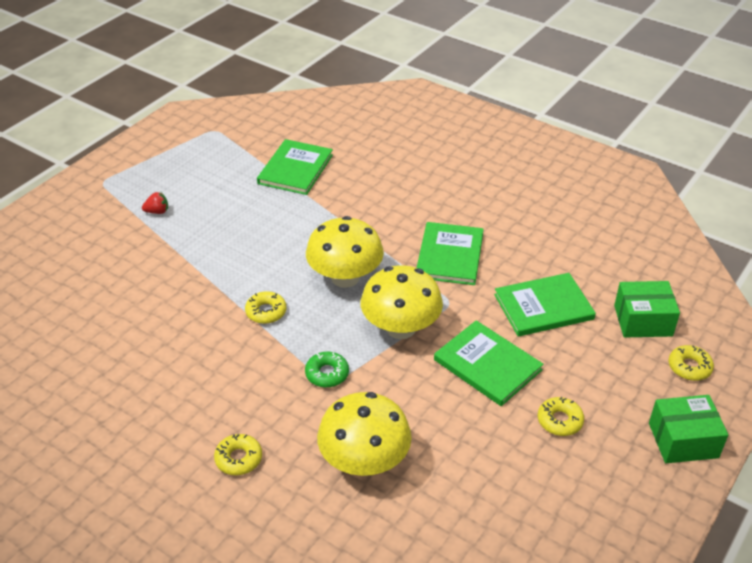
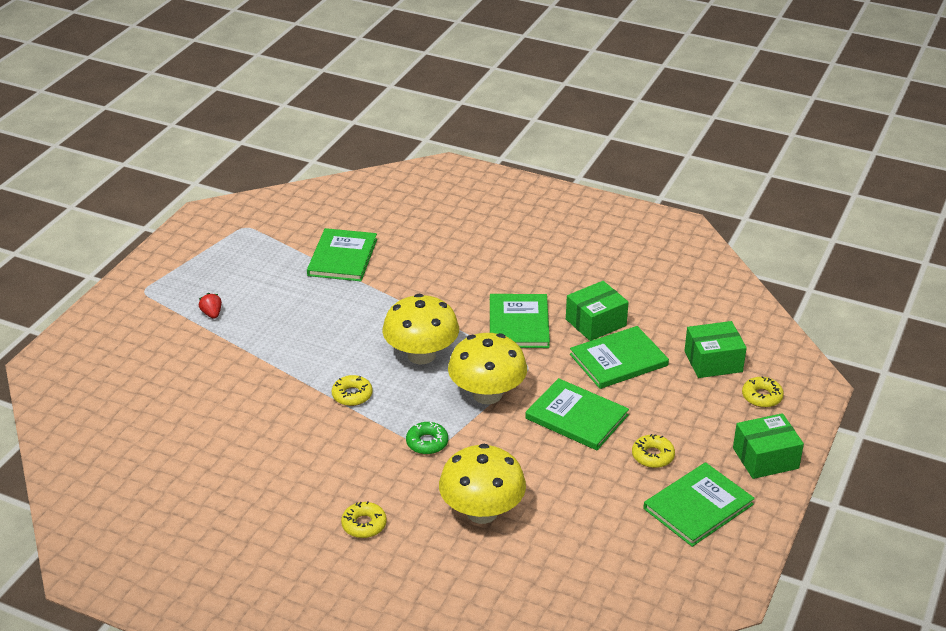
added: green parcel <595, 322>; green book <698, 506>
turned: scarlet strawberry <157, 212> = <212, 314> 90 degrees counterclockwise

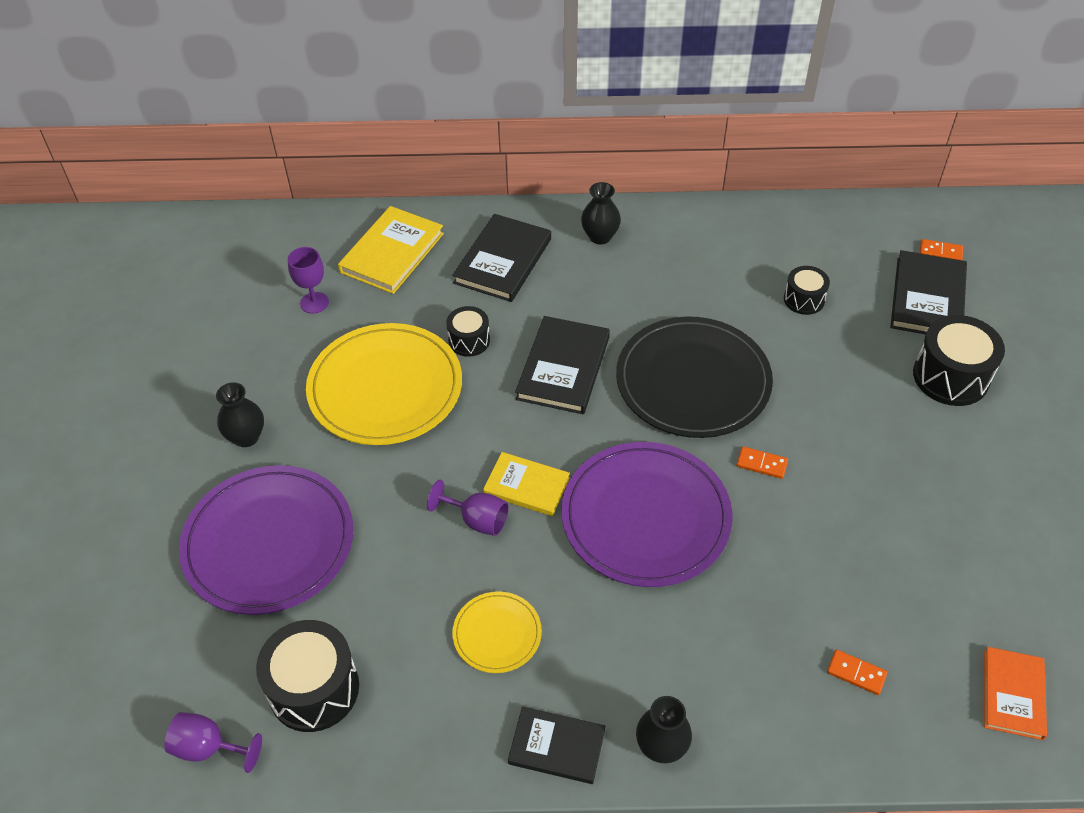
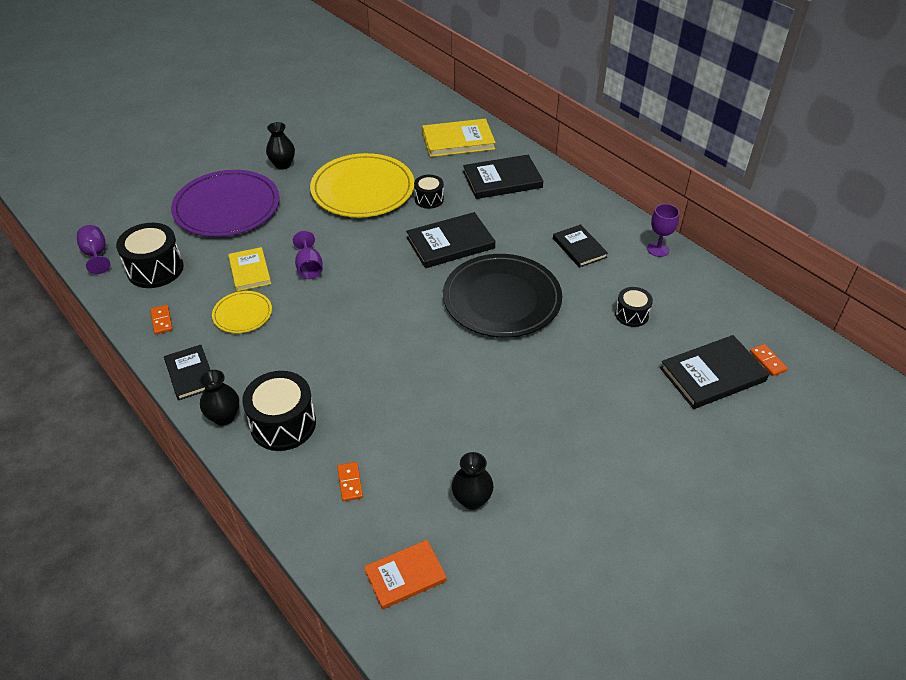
removed: royal purple plate <646, 517>
added: black book <579, 248>
moved: bright orange domino tile <761, 464> to <162, 321>; golden book <526, 486> to <250, 271>; black snare drum <950, 376> to <283, 424>; black flower vase <600, 236> to <472, 499>; royal purple wine glass <314, 303> to <658, 249>

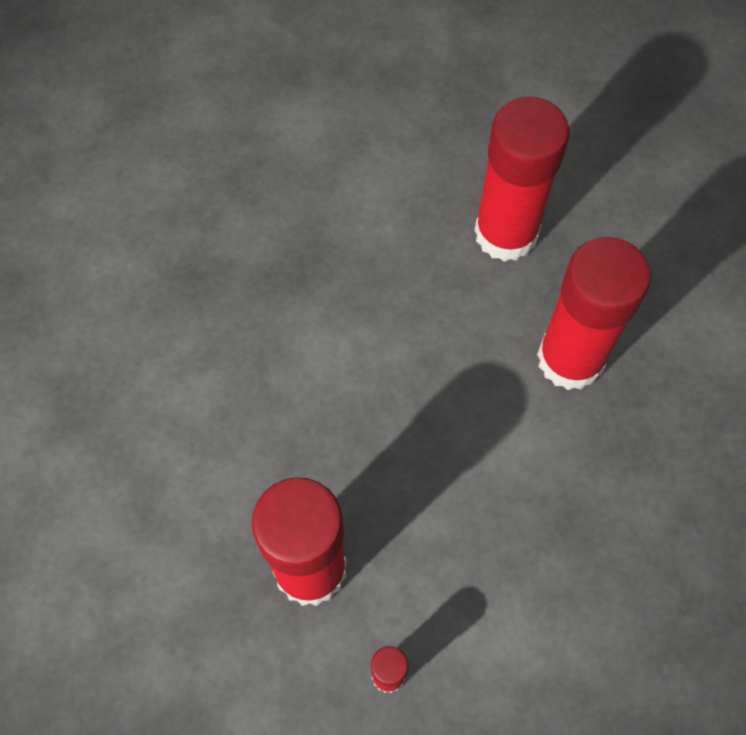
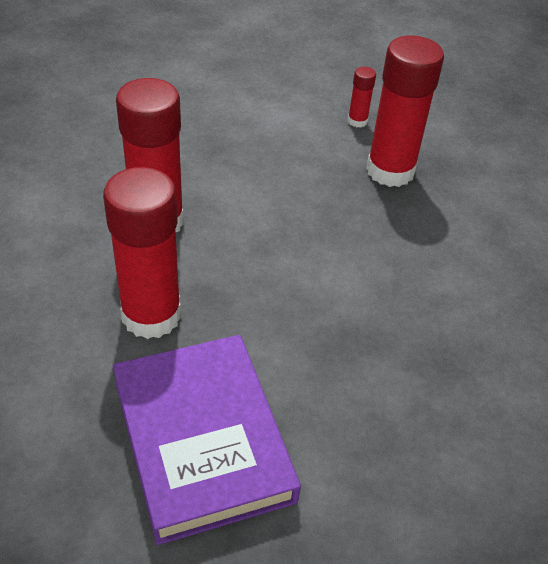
added: royal purple book <203, 440>

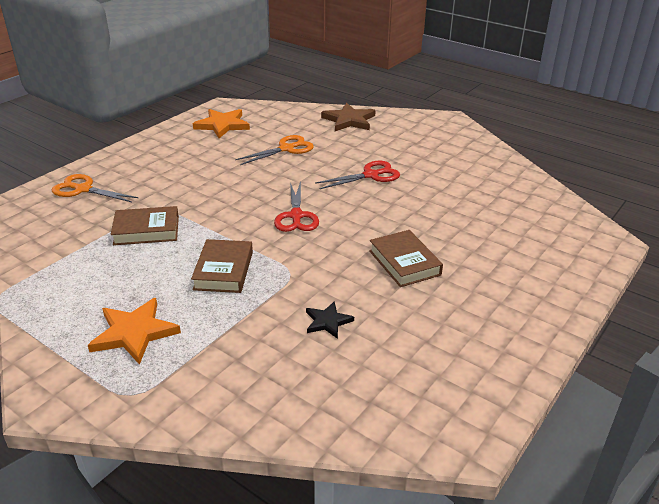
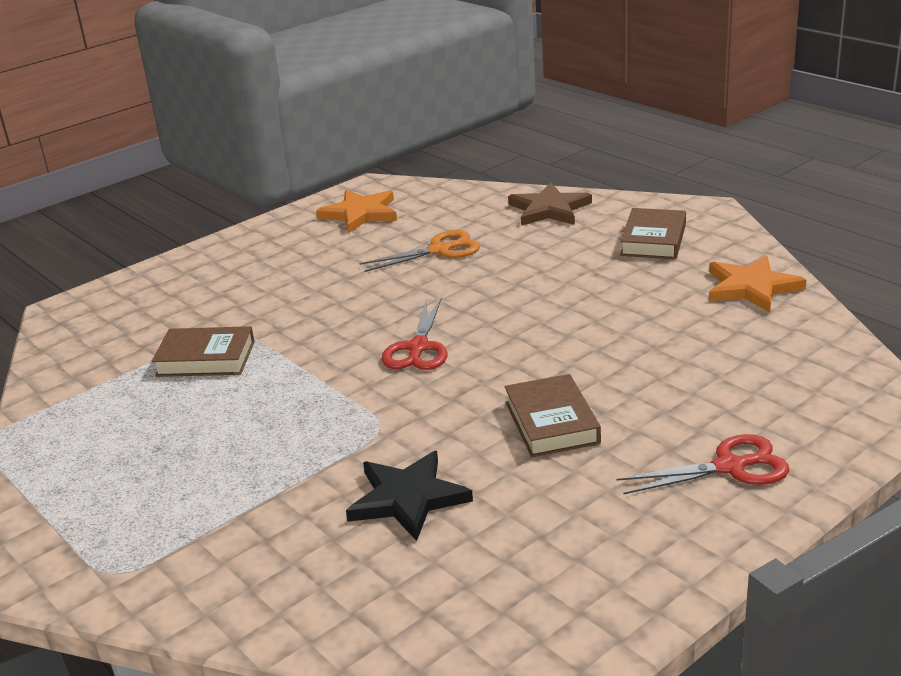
removed: bright orange shears <83, 189>
moved: scarlet shears <371, 175> to <730, 467>; brown book <224, 270> to <653, 240>; bright orange five-pointed star <134, 333> to <751, 287>
resized: black five-pointed star <327, 321> = <408, 498> x1.71

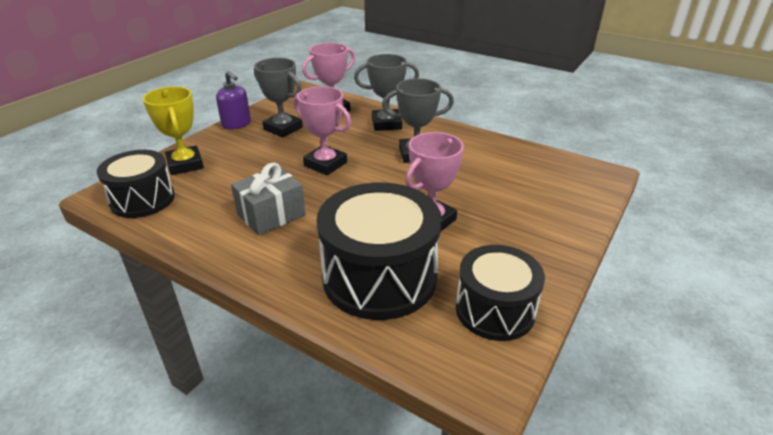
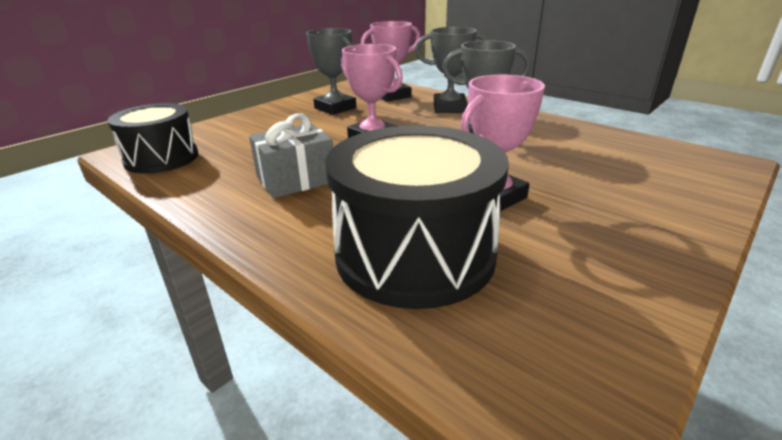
removed: golden trophy <185, 164>; royal purple soap pump <236, 124>; black snare drum <495, 310>

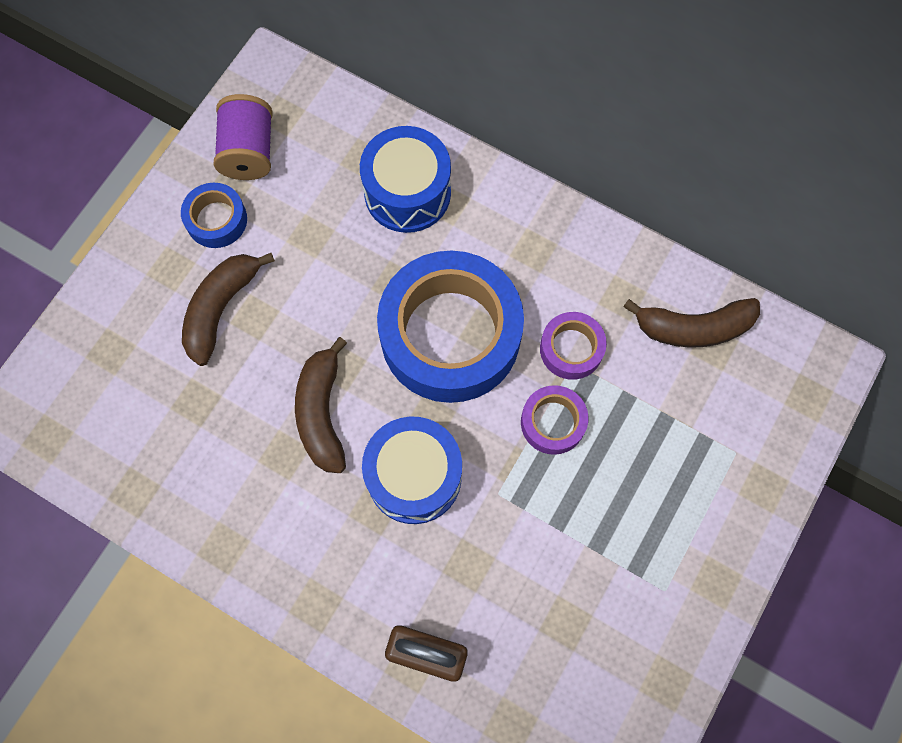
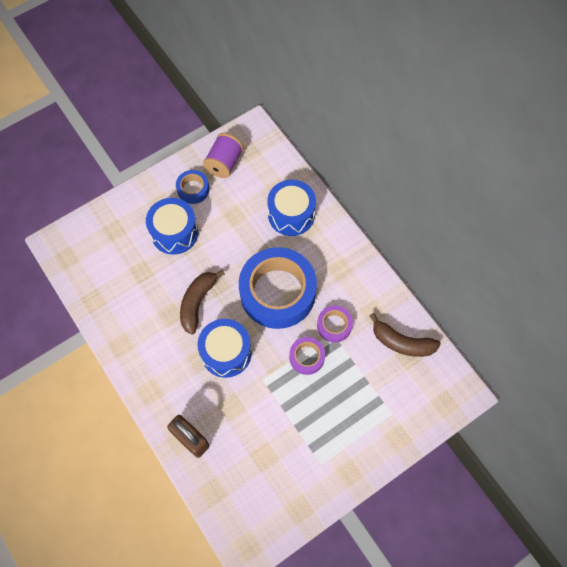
replaced: brown toy banana <221, 309> to royal blue snare drum <174, 232>

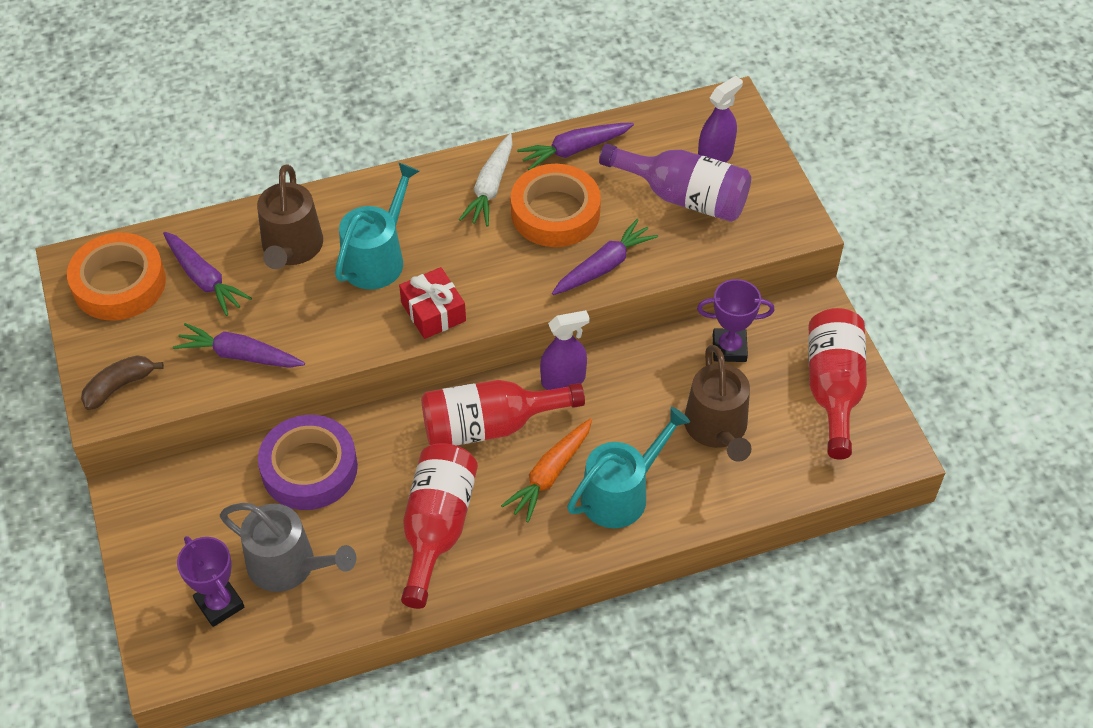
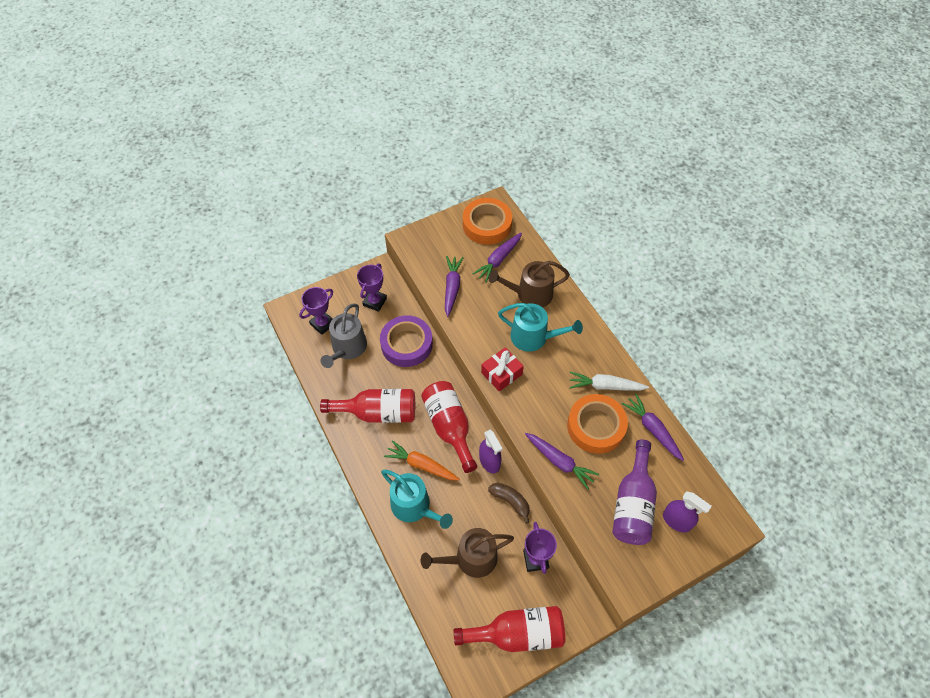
added: royal purple trophy <375, 302>
moved: brown toy banana <119, 386> to <510, 501>

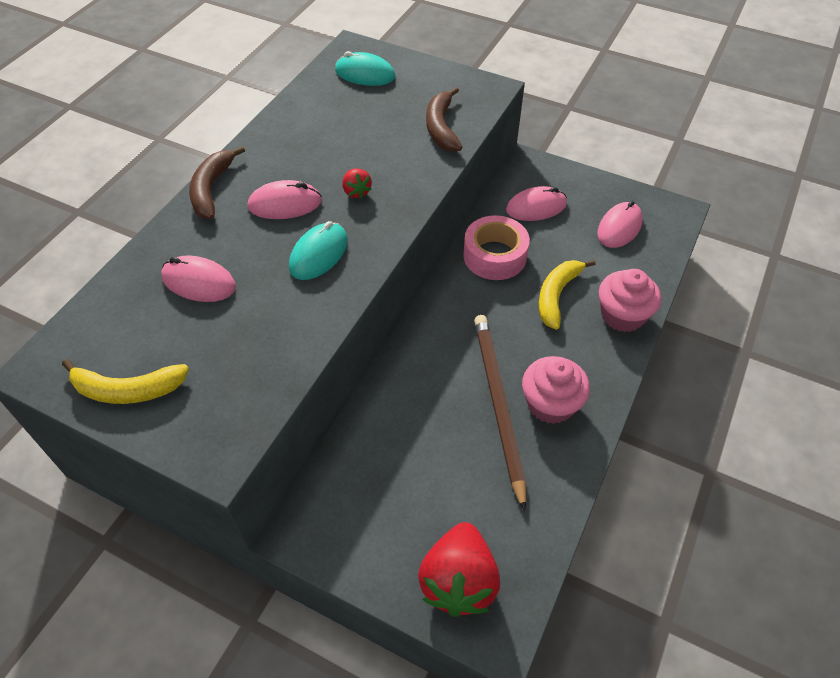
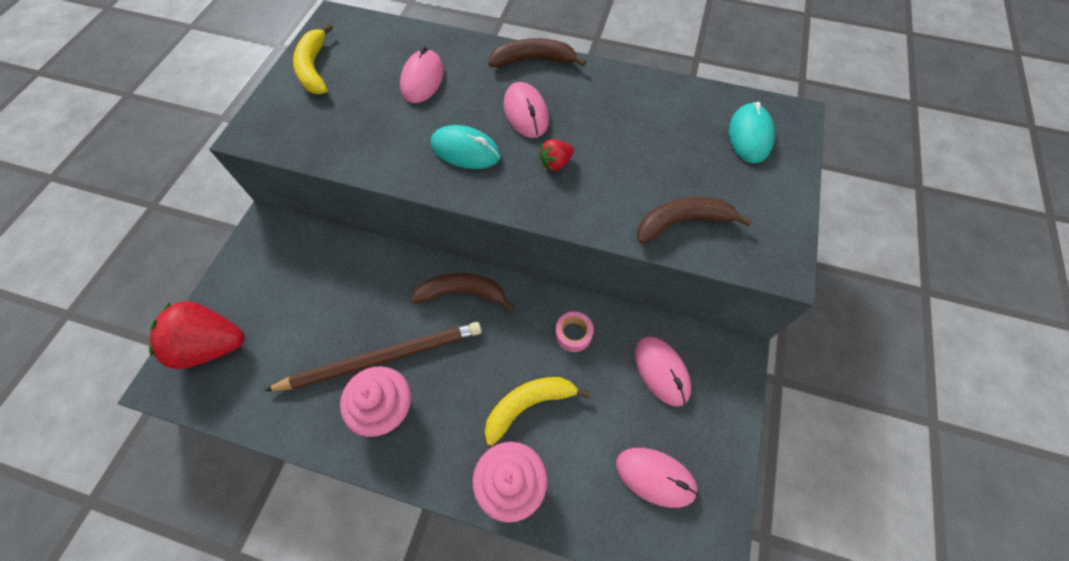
added: brown toy banana <462, 293>
turned: golden toy banana <557, 296> = <528, 405> 45 degrees counterclockwise
resized: pink tape <495, 256> = <573, 334> x0.54

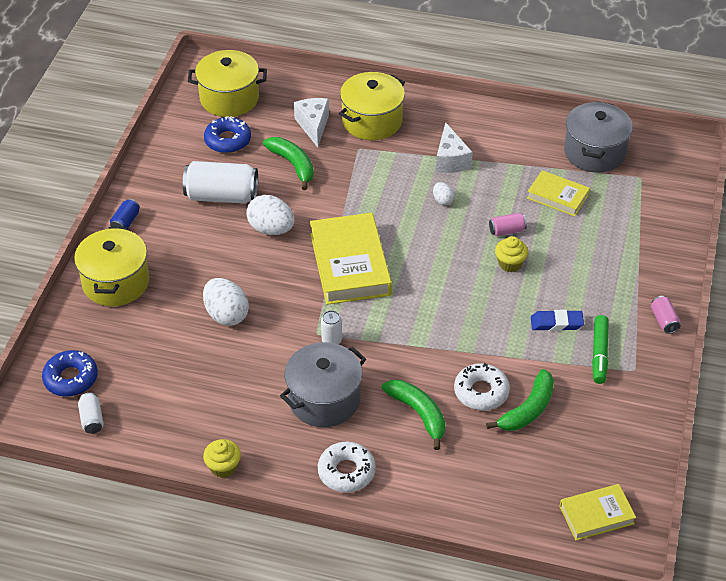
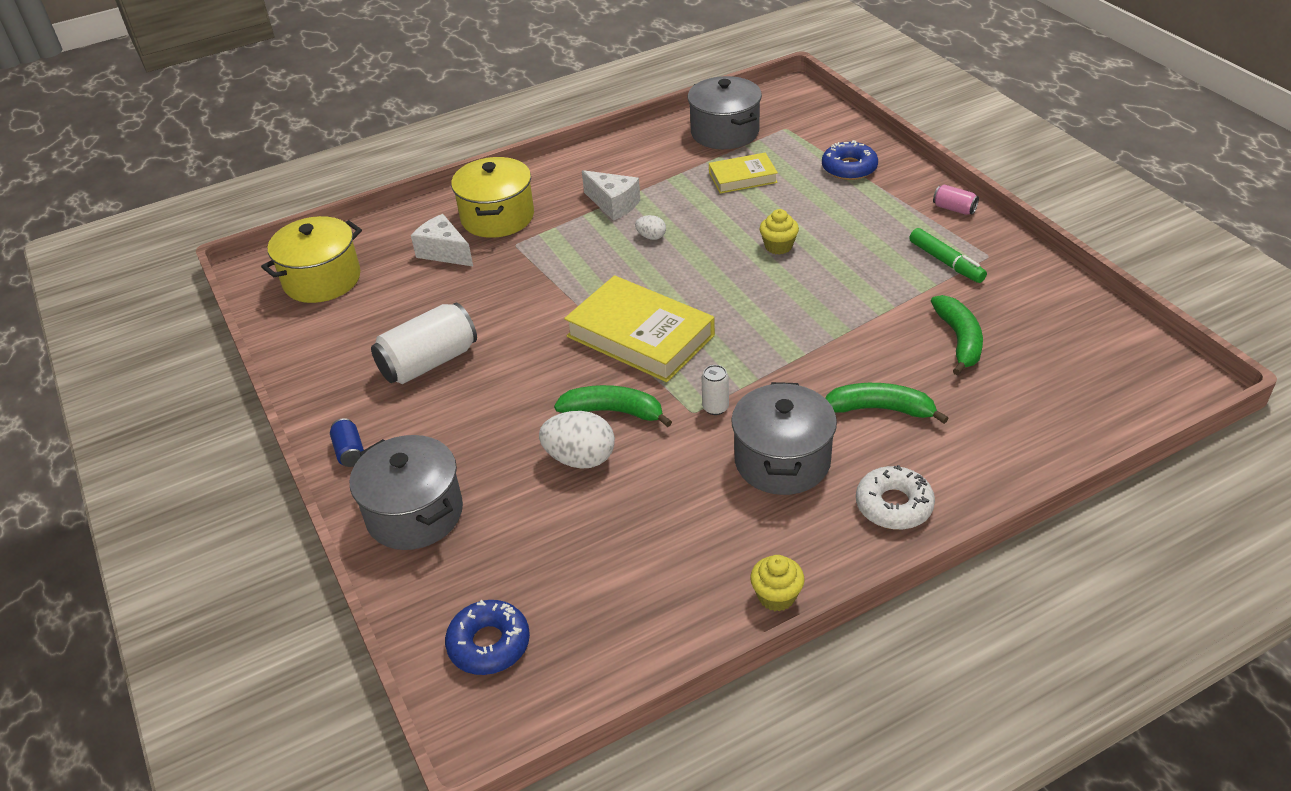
removed: snow-white can <92, 419>; snow-white toy egg <271, 229>; snow-white doughnut <481, 392>; pink can <507, 231>; royal blue eraser <556, 323>; golden book <596, 515>
moved: green toy banana <293, 165> to <613, 412>; royal blue doughnut <228, 140> to <849, 168>
recoloured: golden cooking pot <116, 282> to grey cooking pot <414, 513>

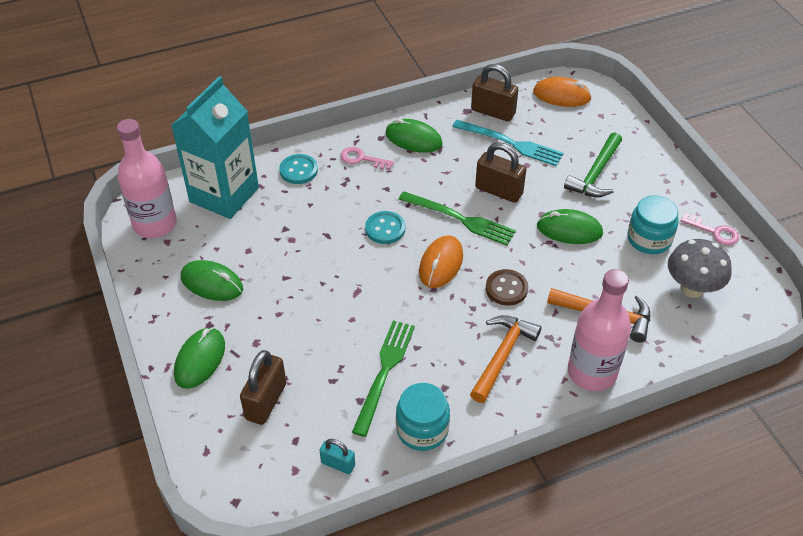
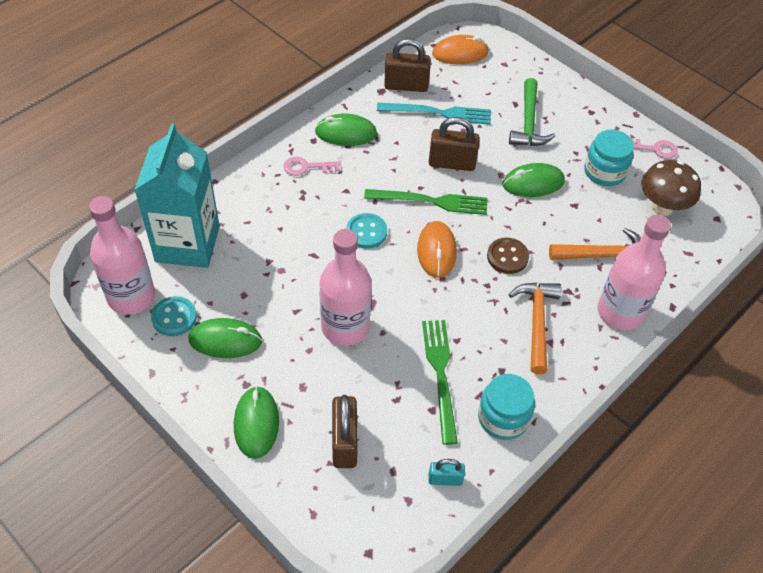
added: pink drink bottle <345, 327>
moved: aqua shirt button <298, 170> to <174, 317>
recoloured: grey mushroom <692, 288> to brown mushroom <662, 207>

